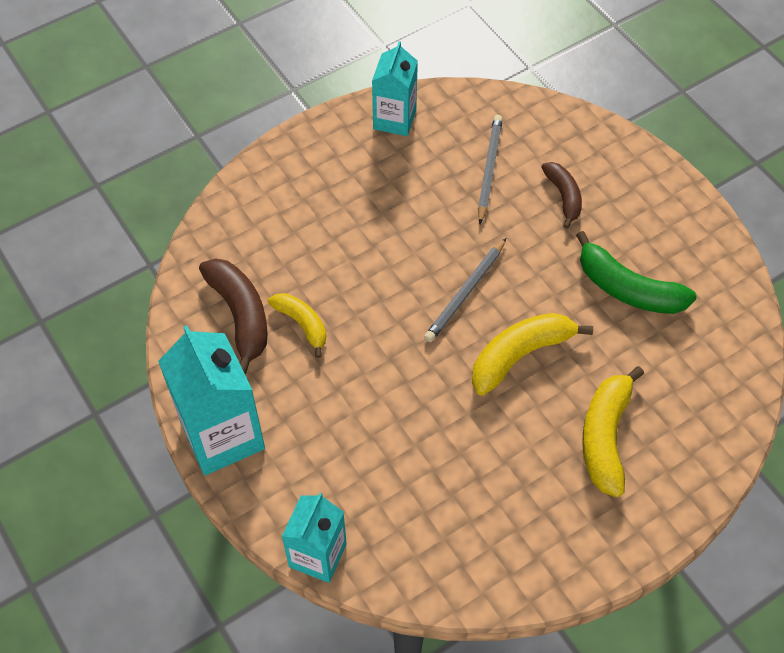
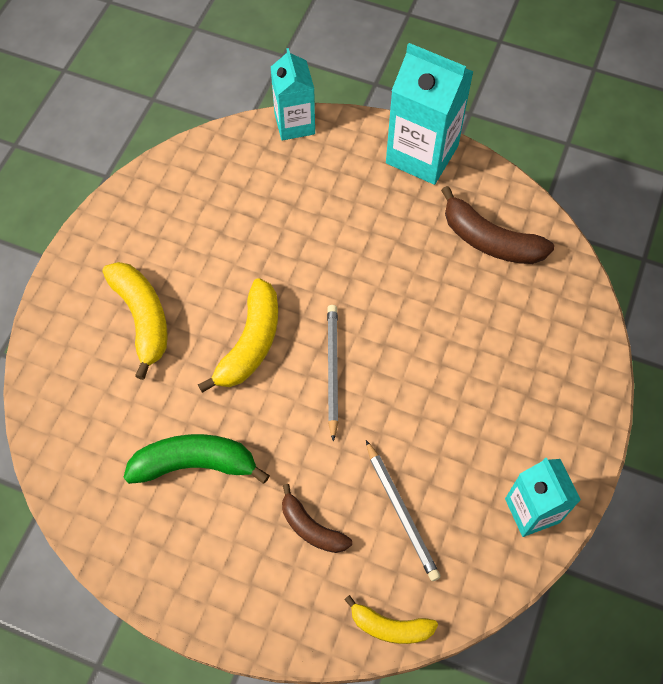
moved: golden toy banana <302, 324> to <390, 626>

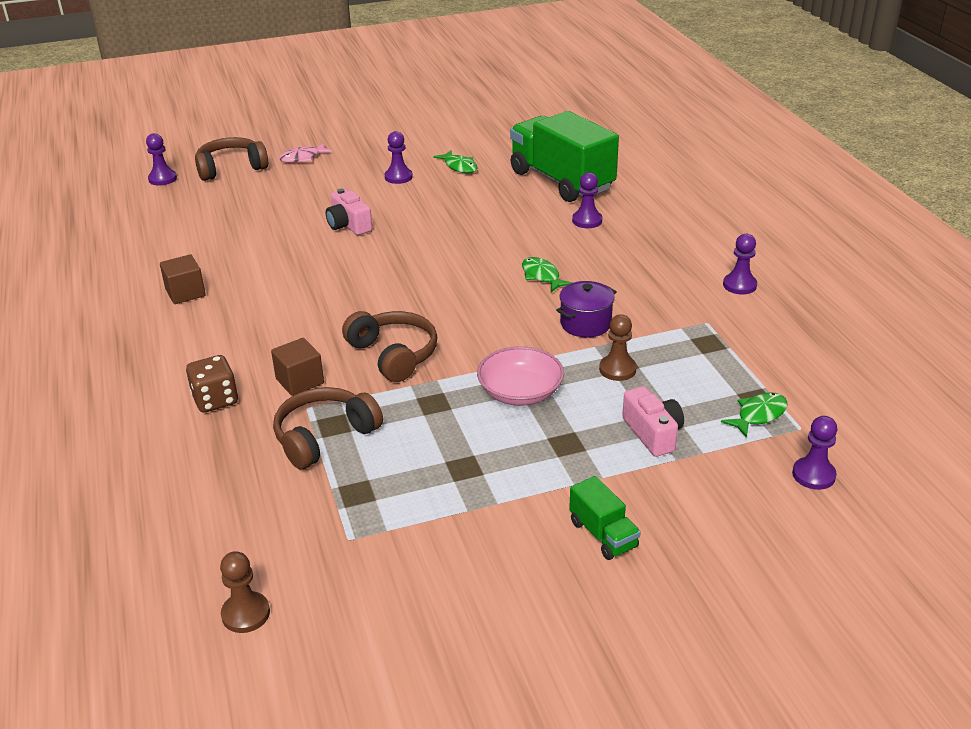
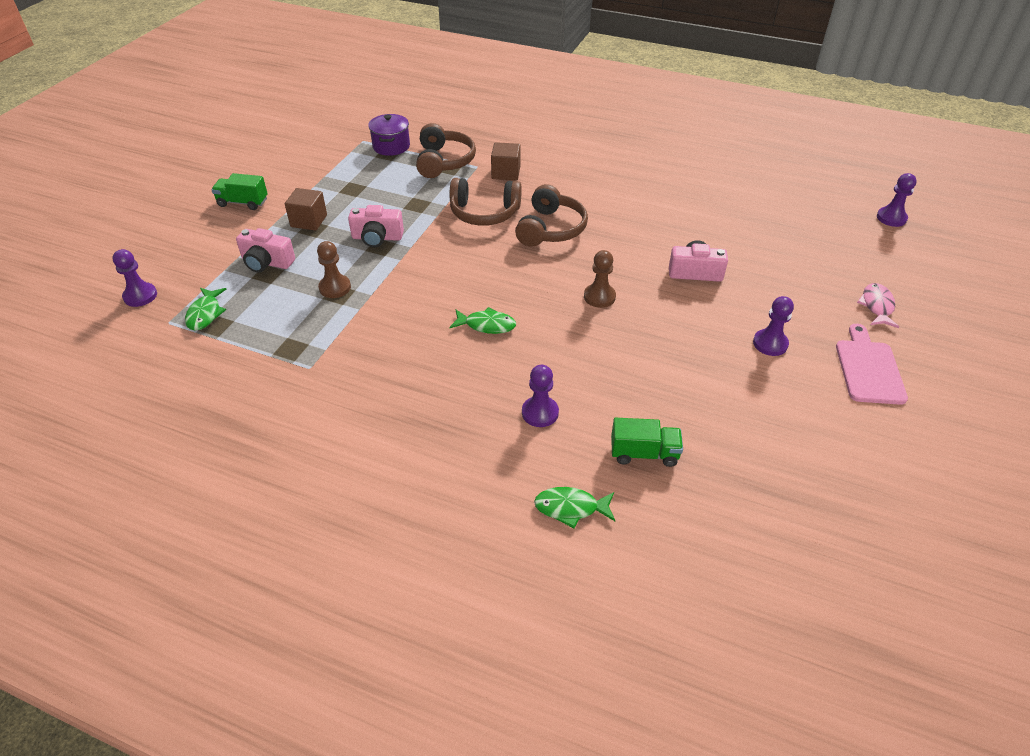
removed: brown dice <215, 400>; royal purple pawn <739, 285>
added: pink chopping board <868, 369>
moved: brown block <185, 293> to <309, 221>; royal purple cooking pot <585, 324> to <391, 146>; brown over-ear headphones <231, 168> to <551, 229>; green toy fish <459, 167> to <571, 508>; brown pawn <246, 614> to <599, 297>
replaced: pink serving bowl <520, 392> to pink camera <377, 238>
resized: green truck <561, 181> = <644, 453> x0.44

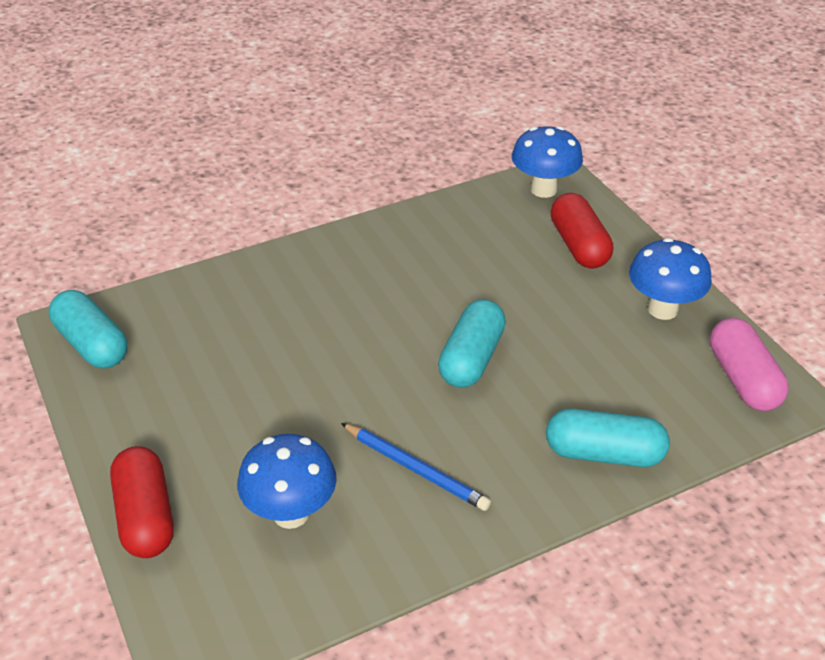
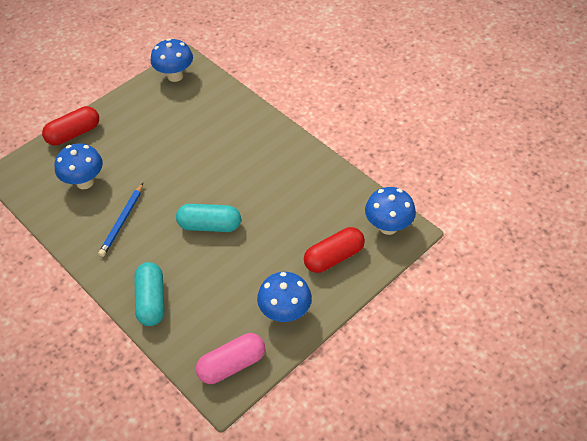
replaced: aqua pill shape <92, 344> to royal blue mushroom <175, 76>

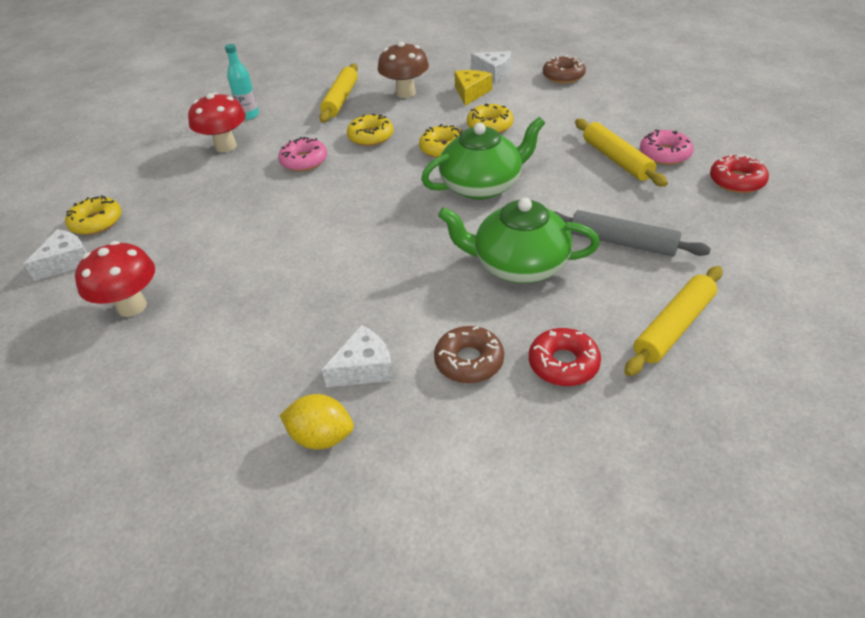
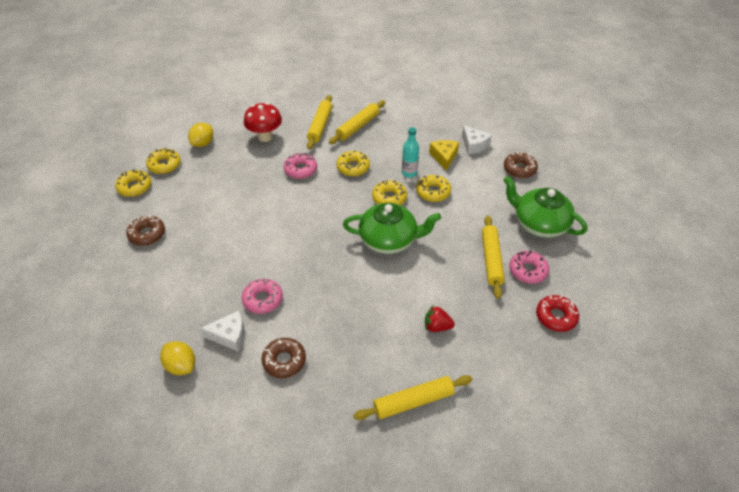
removed: brown mushroom <405, 93>; scarlet doughnut <563, 364>
added: golden citrus fruit <203, 143>; pink doughnut <263, 299>; golden dough roller <320, 126>
moved: aqua drink bottle <249, 115> to <409, 173>; green china teapot <519, 265> to <539, 224>
replaced: snow-white cheese <67, 262> to golden doughnut <135, 187>; scarlet mushroom <132, 306> to brown doughnut <147, 234>; grey dough roller <622, 242> to scarlet strawberry <437, 326>
turned: golden cheese <471, 93> = <444, 157> 45 degrees counterclockwise

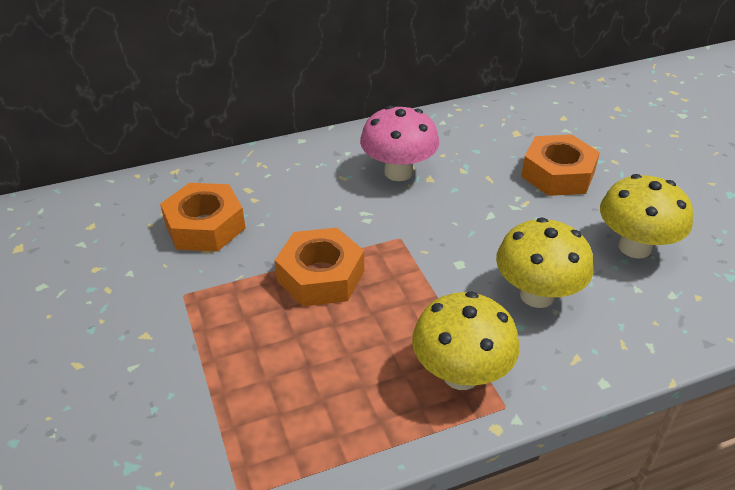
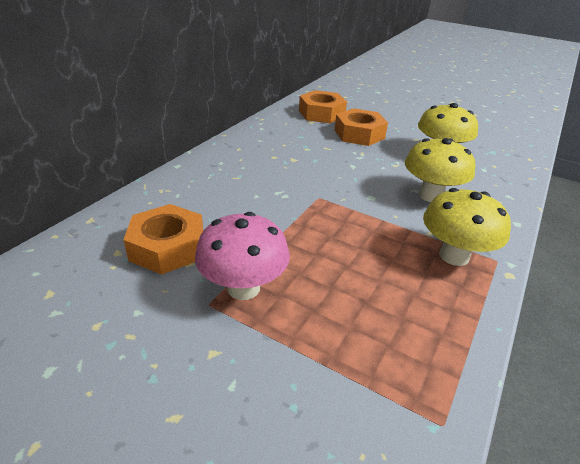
moved: pink mushroom <398, 172> to <243, 288>; bright orange hexagon nut <320, 276> to <321, 113>

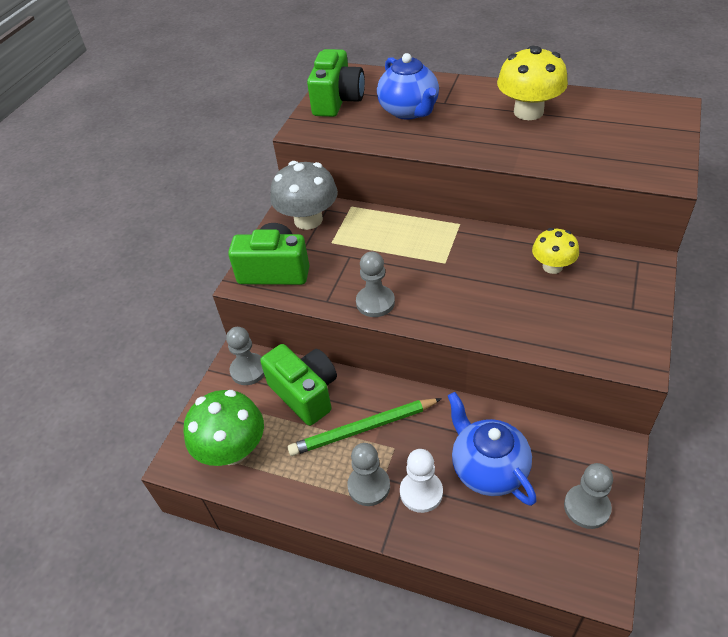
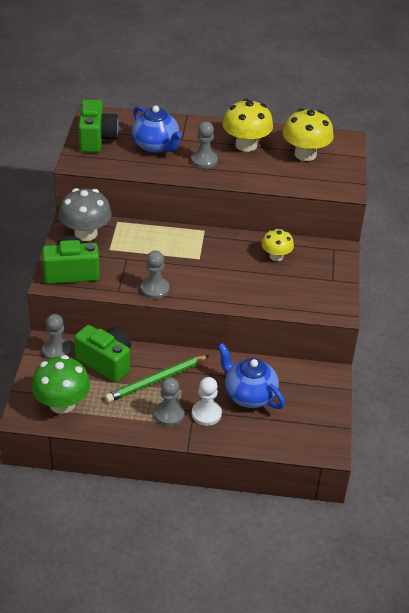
added: golden mushroom <305, 154>
moved: grey pawn <587, 507> to <204, 161>

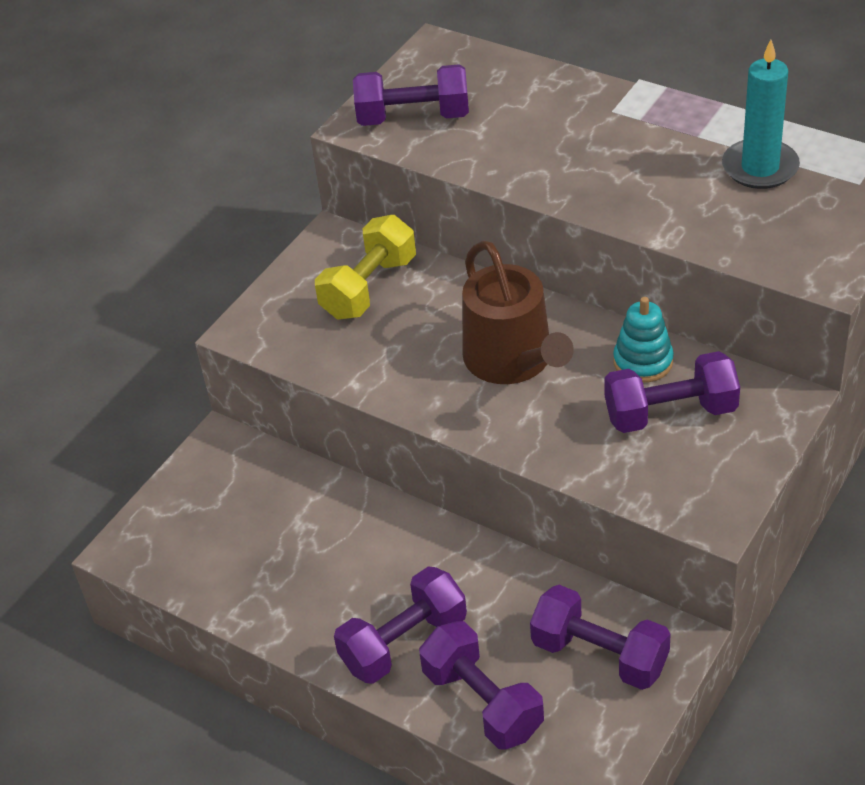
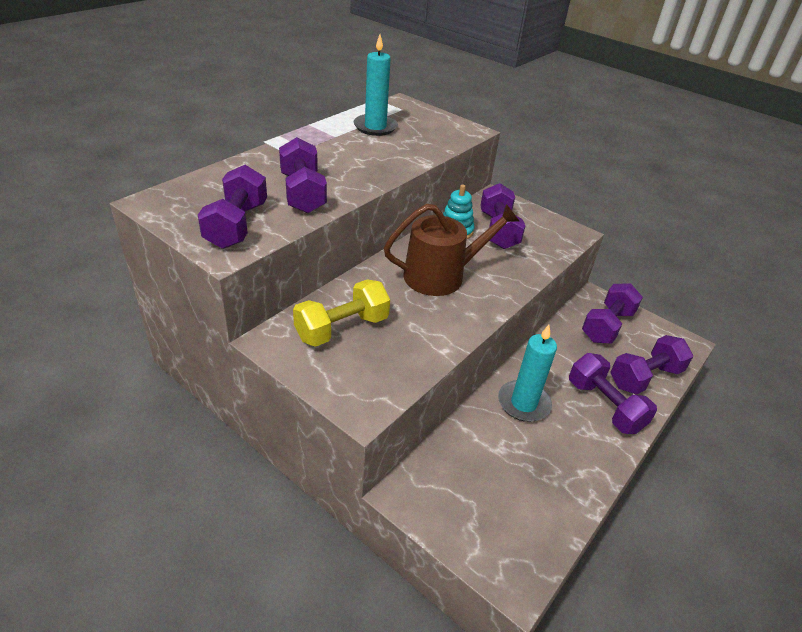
added: royal purple hand weight <303, 193>; aqua wax candle <523, 403>
turned: golden hand weight <369, 288> = <342, 328> 75 degrees counterclockwise

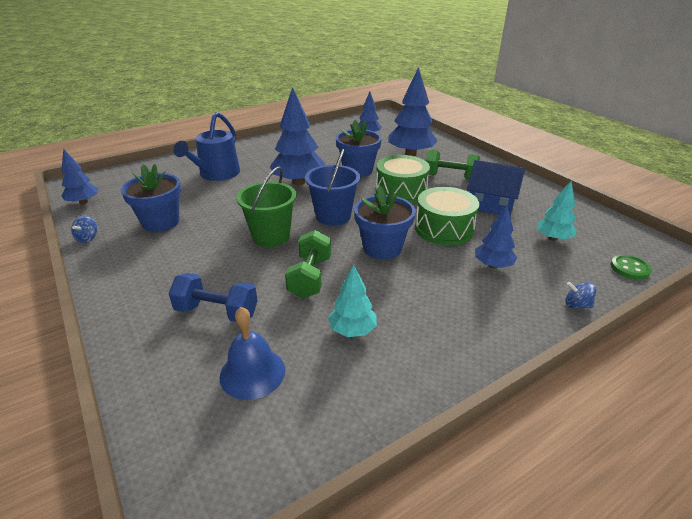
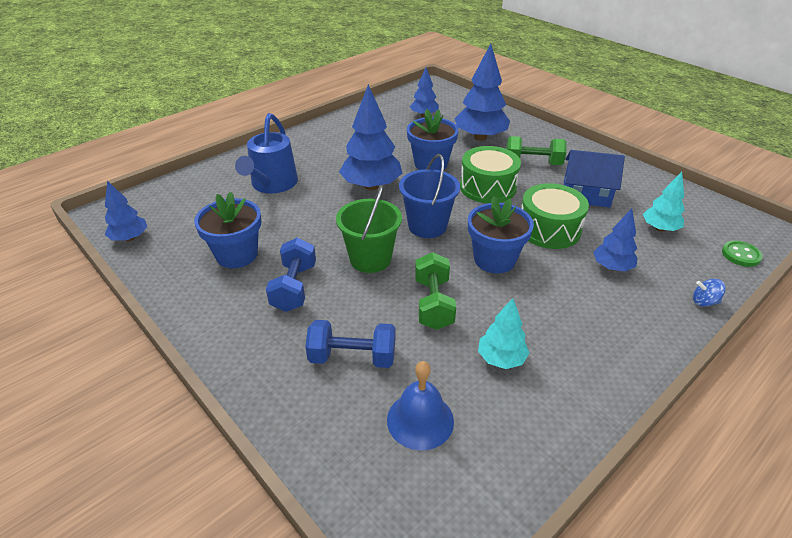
removed: royal blue whirligig <88, 238>
added: royal blue hand weight <294, 287>

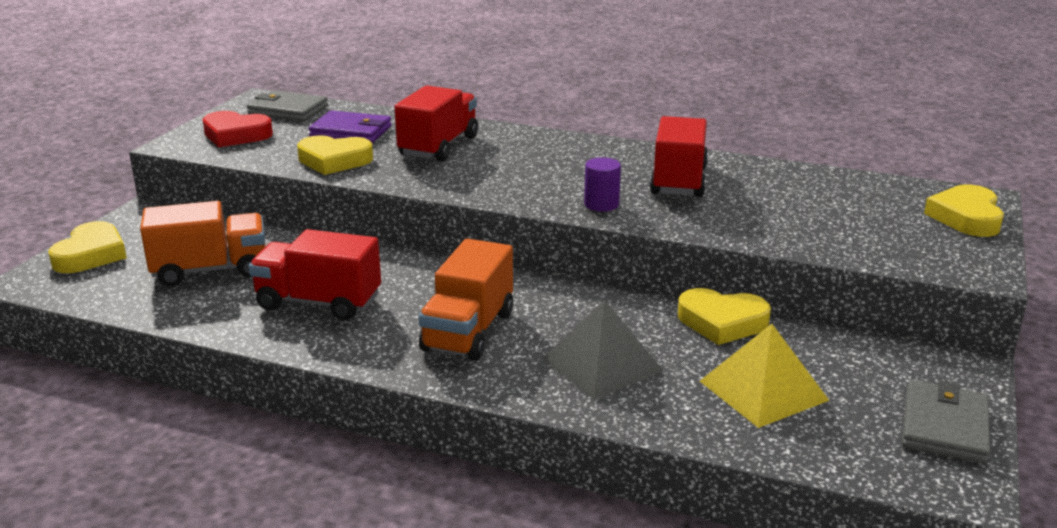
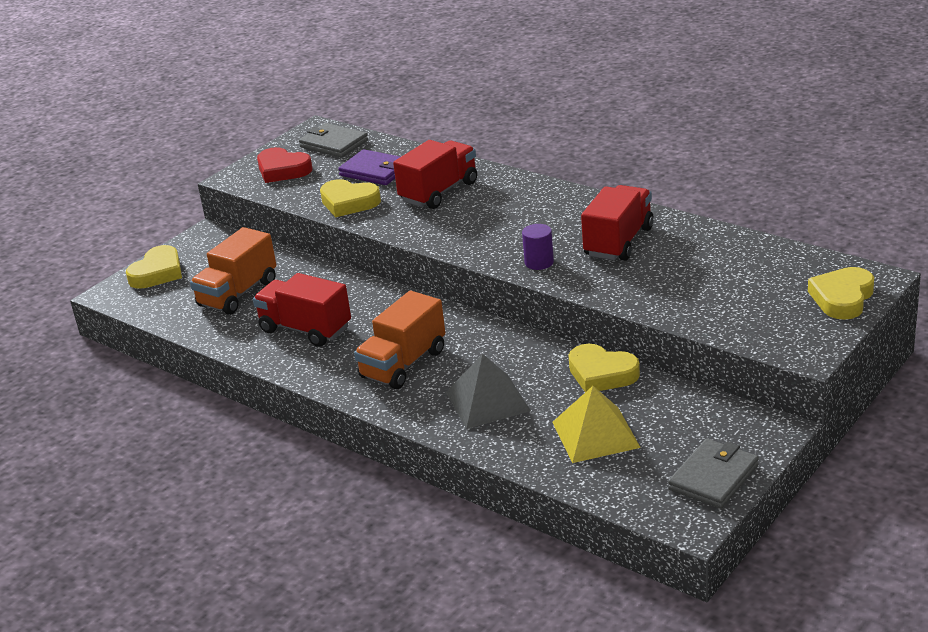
turned: bright orange truck <210, 270> = <238, 294> 120 degrees clockwise

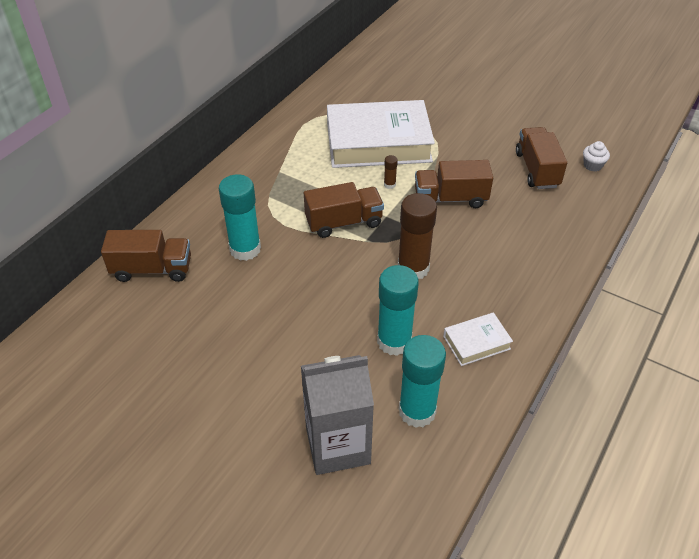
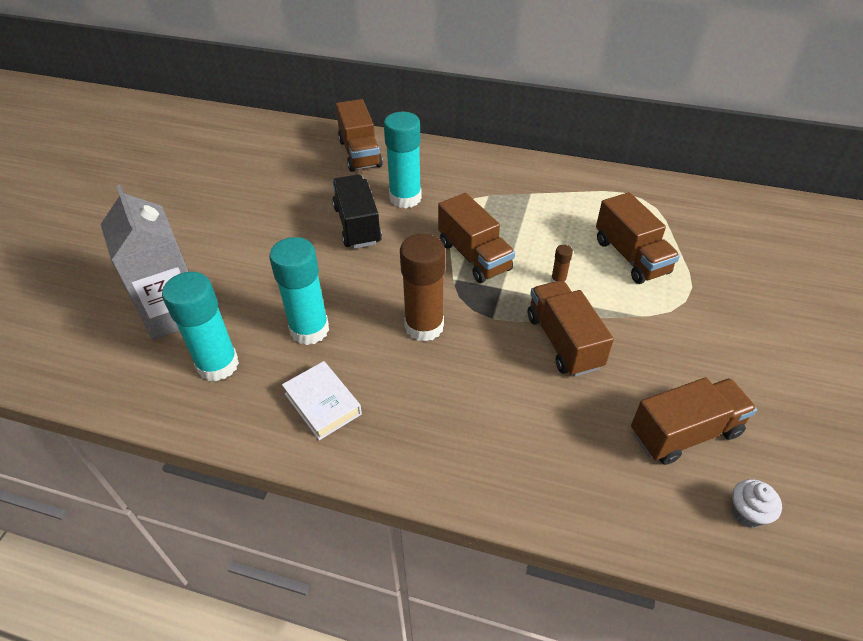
added: black truck <357, 225>
replaced: snow-white book <378, 142> to brown truck <631, 256>

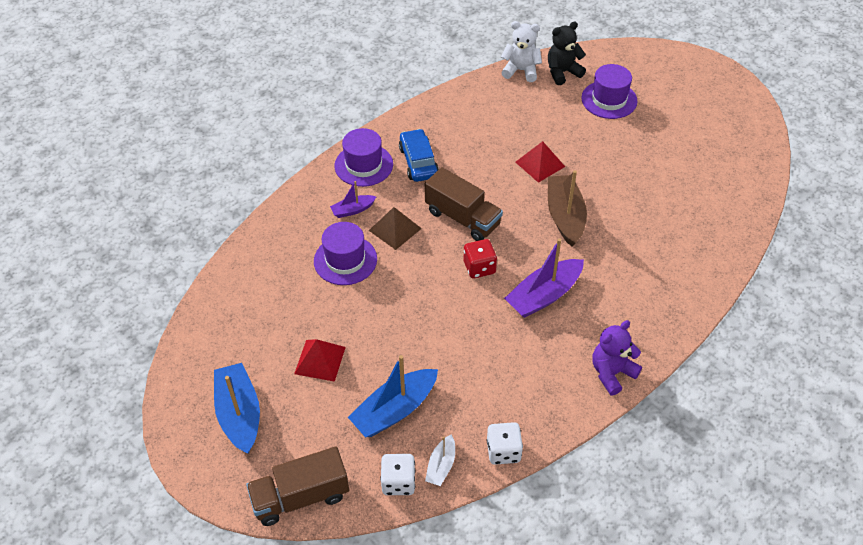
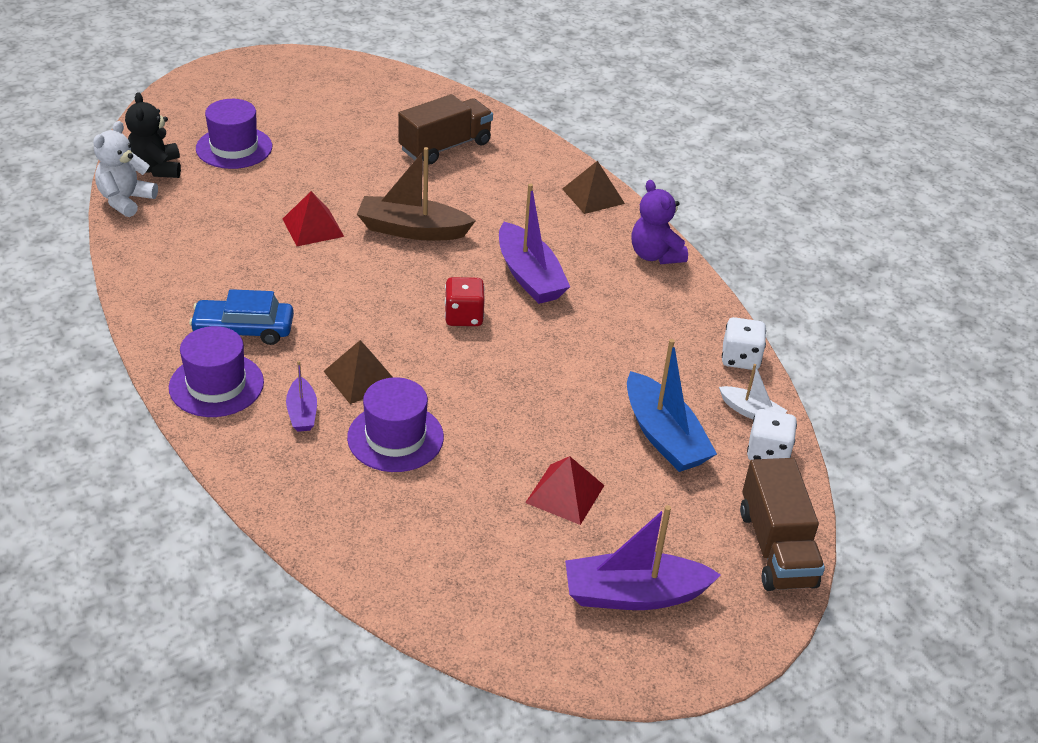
added: brown solid pyramid <593, 196>
moved: brown truck <462, 218> to <445, 147>
recoloured: royal blue toy boat <239, 414> to royal purple toy boat <634, 594>

